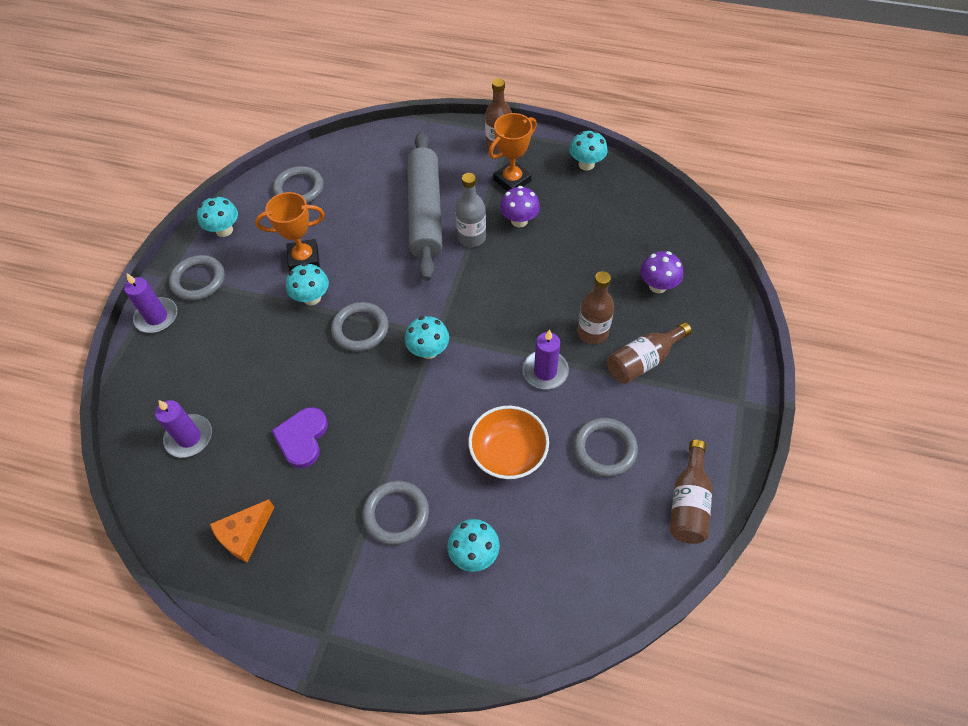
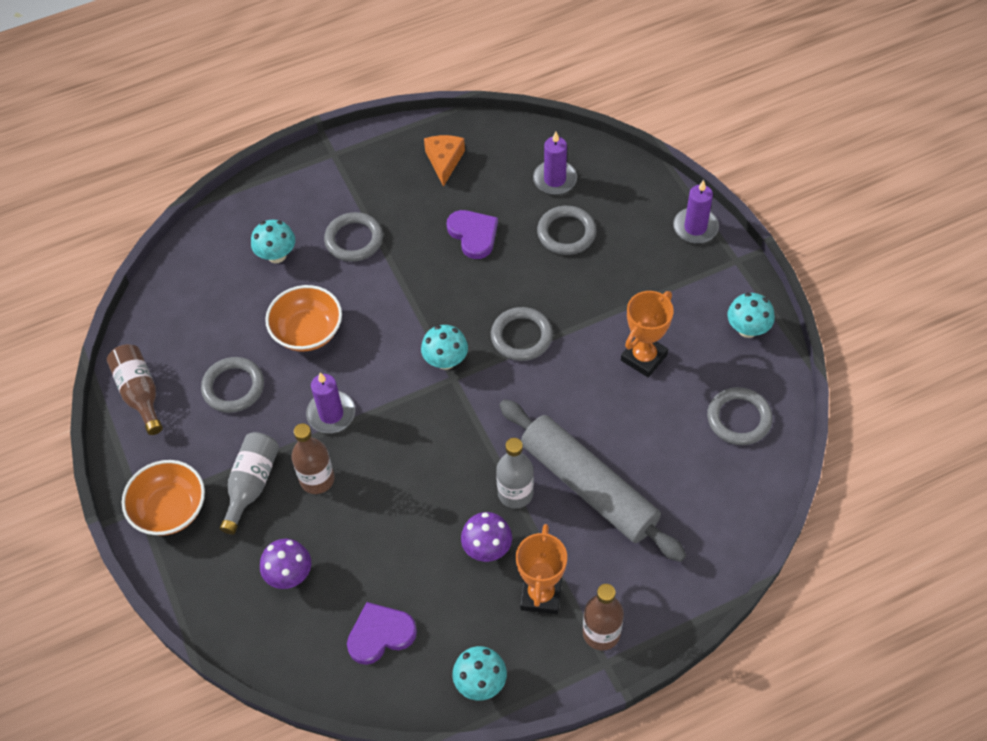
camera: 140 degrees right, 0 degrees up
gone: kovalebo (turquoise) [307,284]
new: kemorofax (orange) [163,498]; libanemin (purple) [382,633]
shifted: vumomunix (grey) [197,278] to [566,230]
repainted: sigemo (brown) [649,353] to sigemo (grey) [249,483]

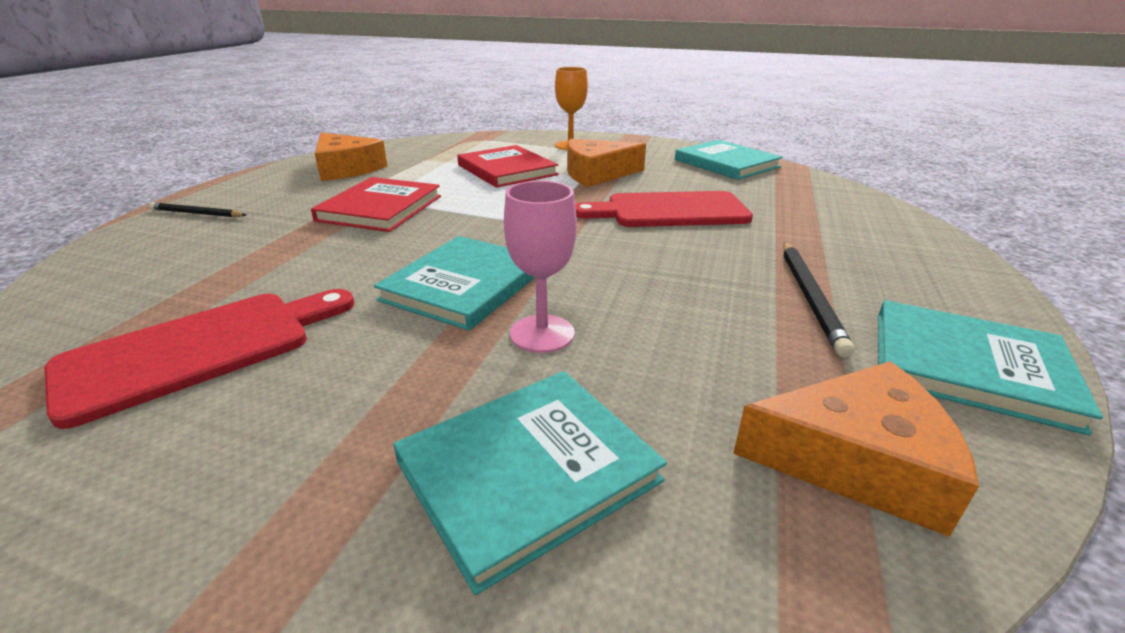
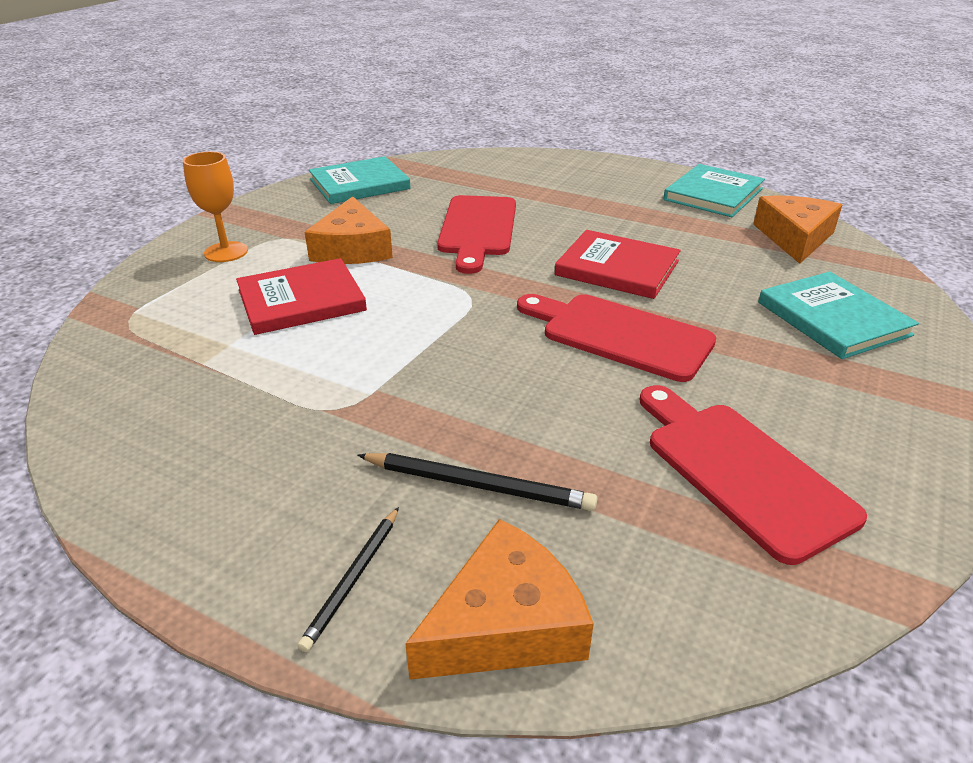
camera: 80 degrees left, 5 degrees up
gone: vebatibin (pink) [540,267]
shifted: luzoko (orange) [351,157] to [499,599]; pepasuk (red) [376,204] to [618,264]; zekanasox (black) [819,300] to [477,482]
swapped: pepasuk (turquoise) [454,283] to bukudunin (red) [616,338]

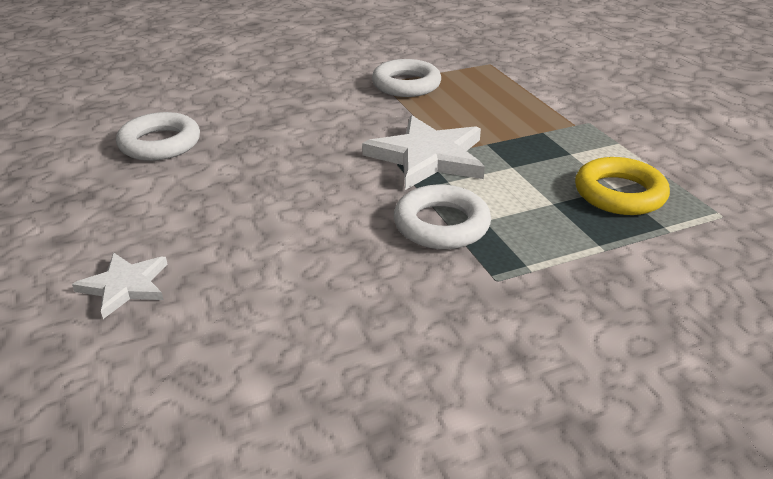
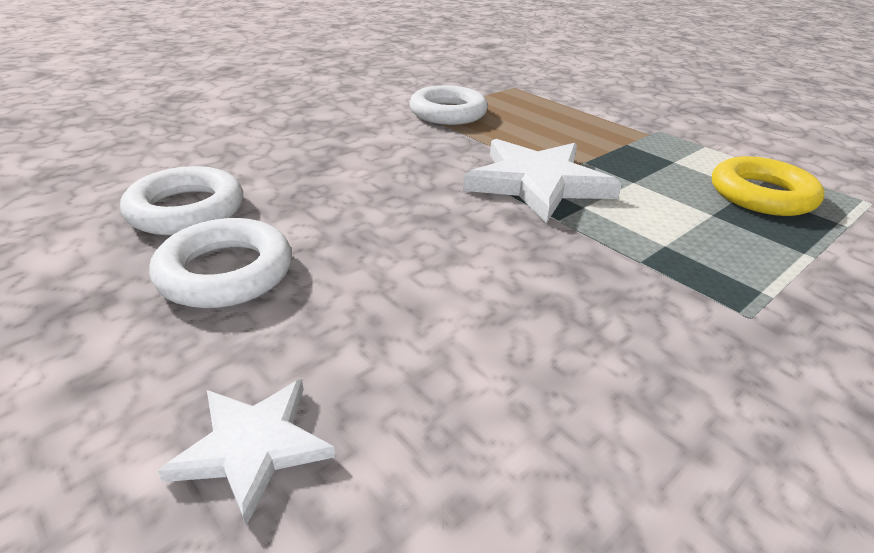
camera: 20 degrees left, 0 degrees up
shifted: vumomunix (white) [442,216] to [220,263]

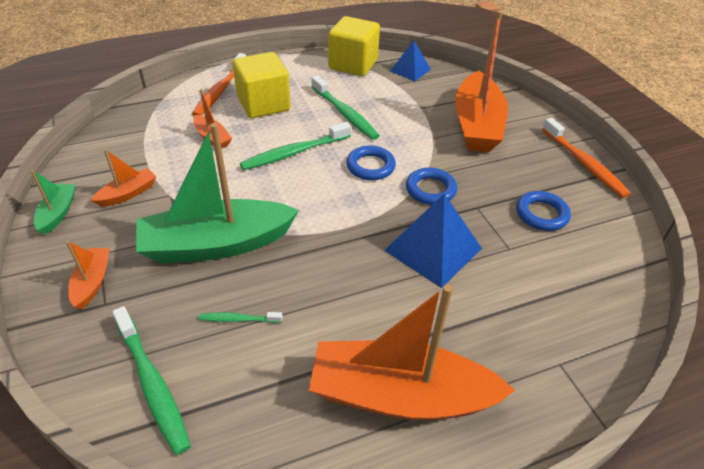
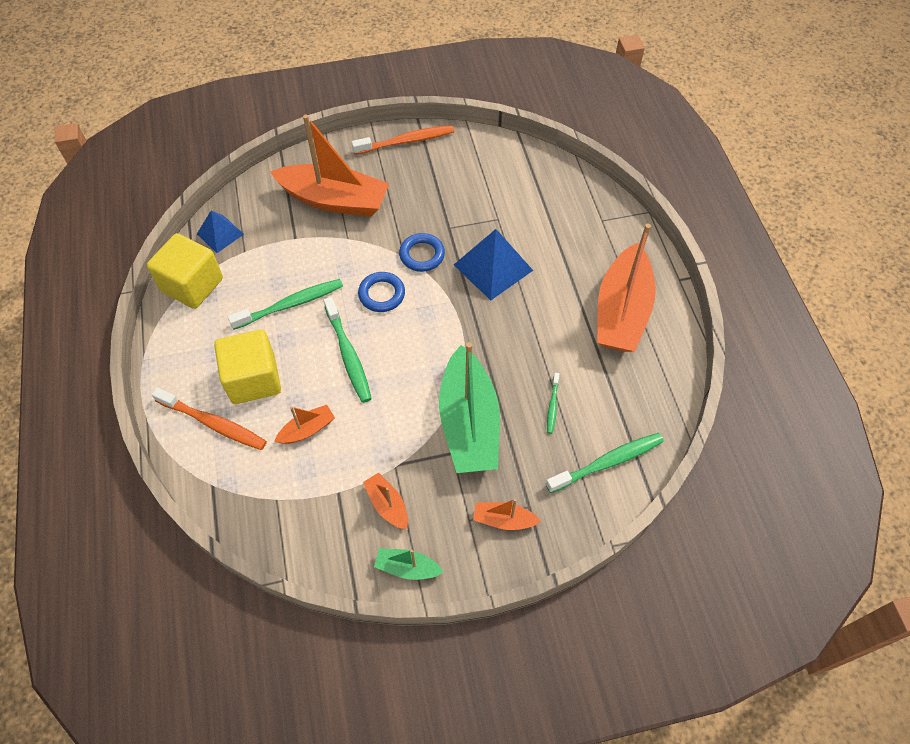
camera: 80 degrees left, 15 degrees up
gone: vumomunix (blue) [543,211]

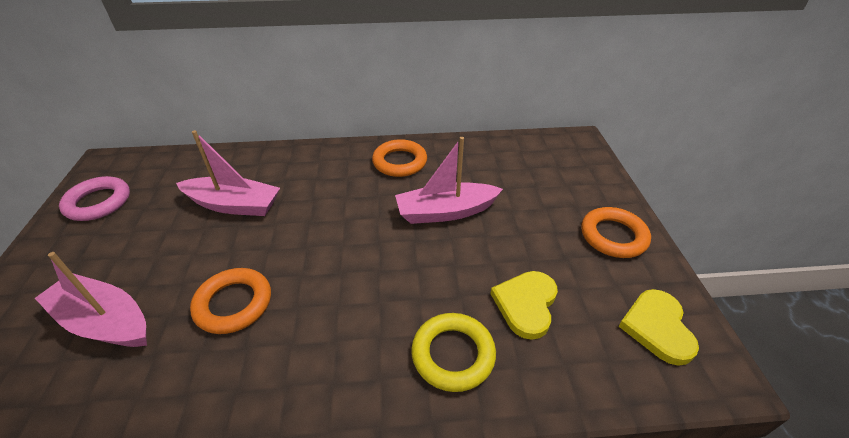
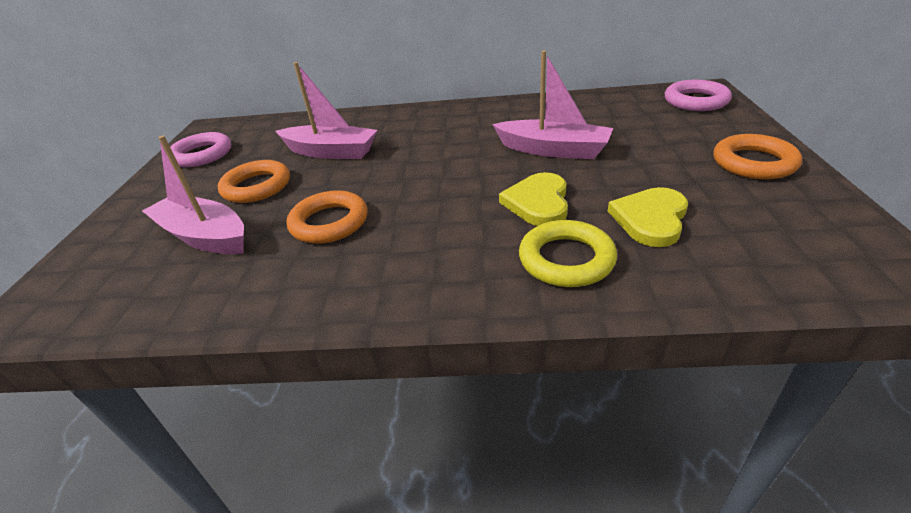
camera: 10 degrees right, 5 degrees down
new: vumomunix (pink) [698,95]
shifted: vumomunix (orange) [399,158] to [253,181]; libanemin (yellow) [658,327] to [533,199]
rotated: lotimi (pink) [449,180] = [552,105] 150 degrees counterclockwise

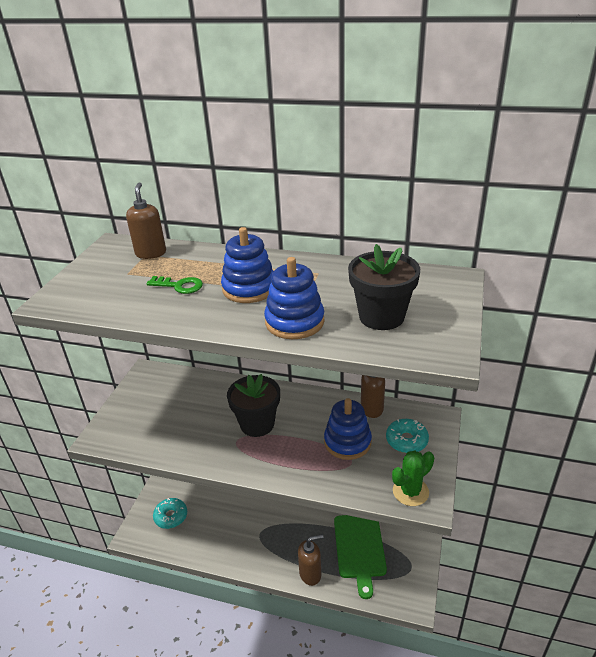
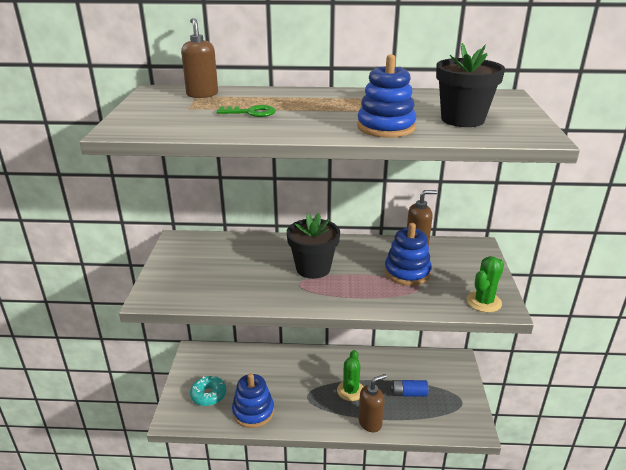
camera: 15 degrees left, 5 degrees down
gone: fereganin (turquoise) [407,436]
new: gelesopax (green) [350,375]
shifted: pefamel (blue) [247,265] to [253,400]
swapped: bukudunin (green) [360,557] to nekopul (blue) [409,388]

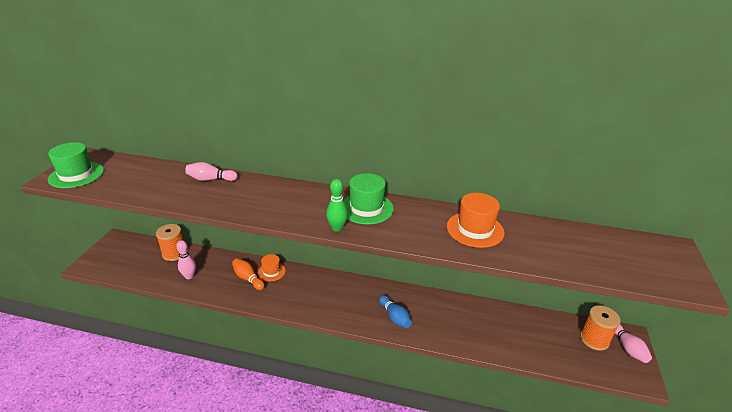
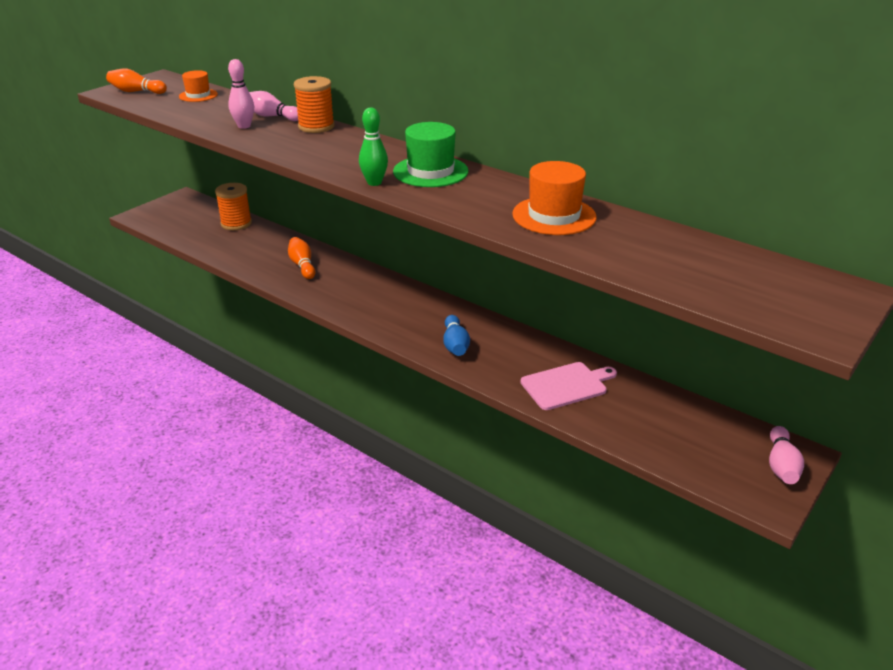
camera: 25 degrees right, 0 degrees up
new: bukudunin (pink) [568,386]
shifted: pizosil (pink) [186,259] to [241,94]; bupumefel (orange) [272,267] to [198,86]; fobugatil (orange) [600,328] to [314,104]
swapped: bupumefel (green) [76,165] to pizosil (orange) [136,81]

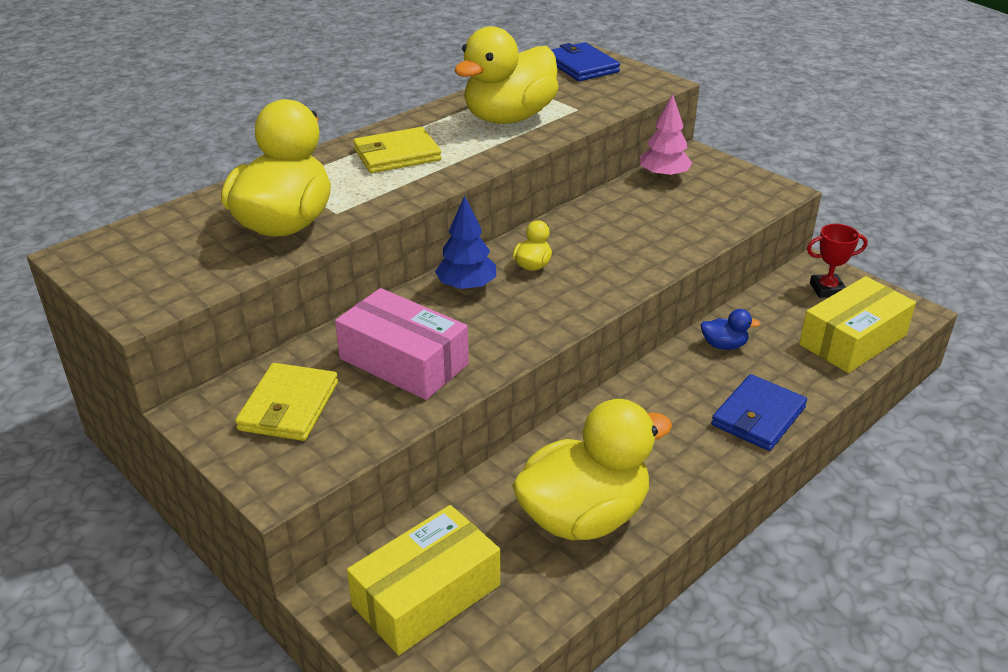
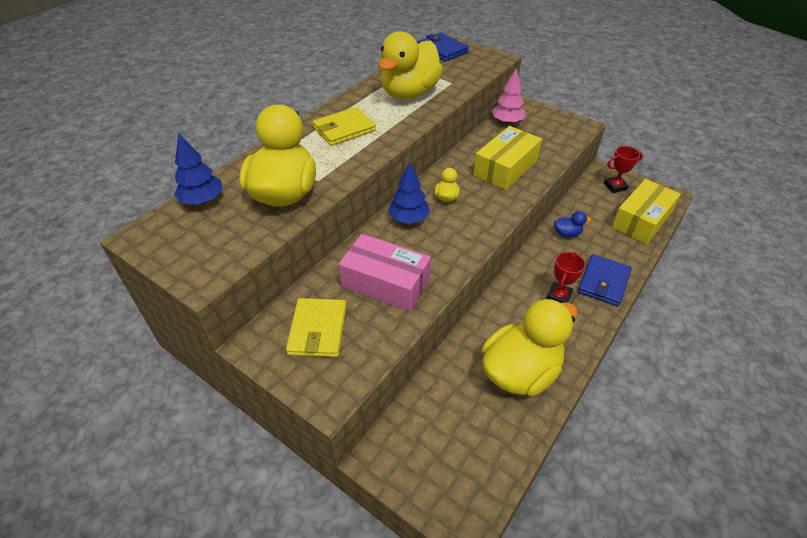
camera: 10 degrees left, 10 degrees up
new: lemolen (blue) [198,169]; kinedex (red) [566,277]
shifted: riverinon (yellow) [423,580] to [507,158]

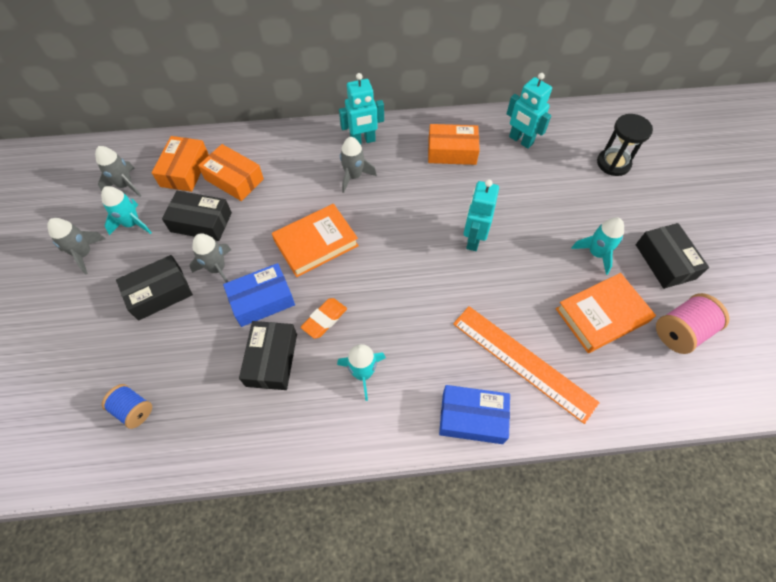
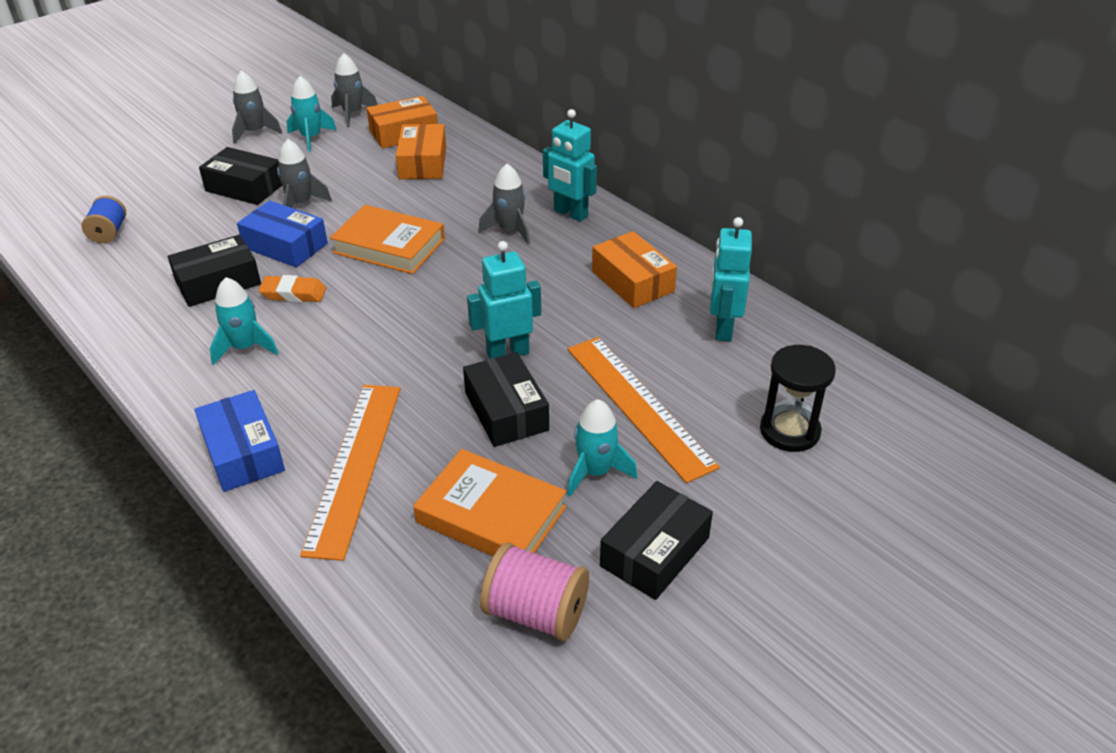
camera: 55 degrees right, 20 degrees down
new: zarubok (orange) [643,410]
shifted: riverinon (black) [197,216] to [506,399]

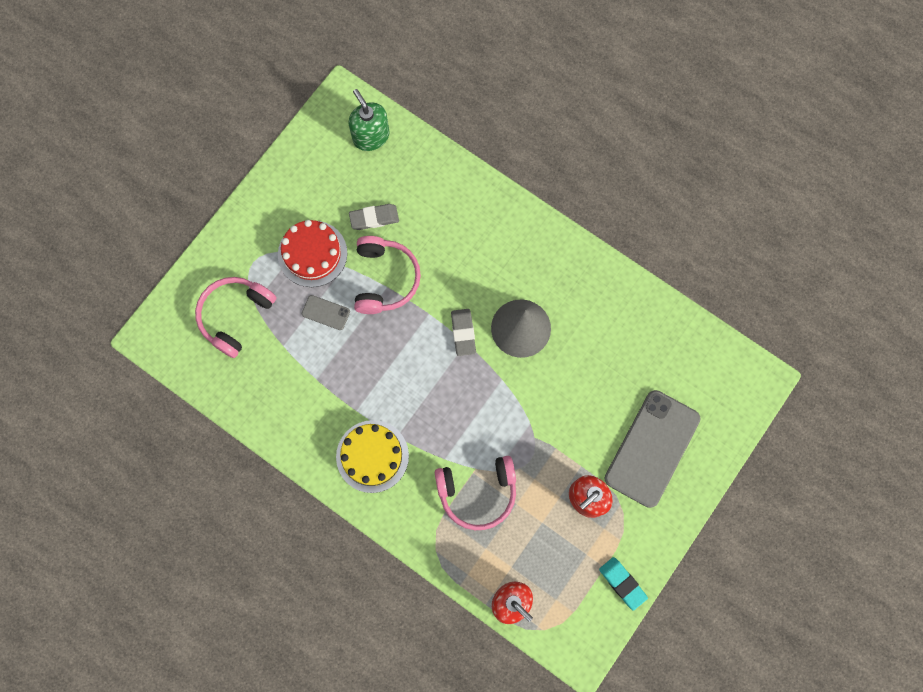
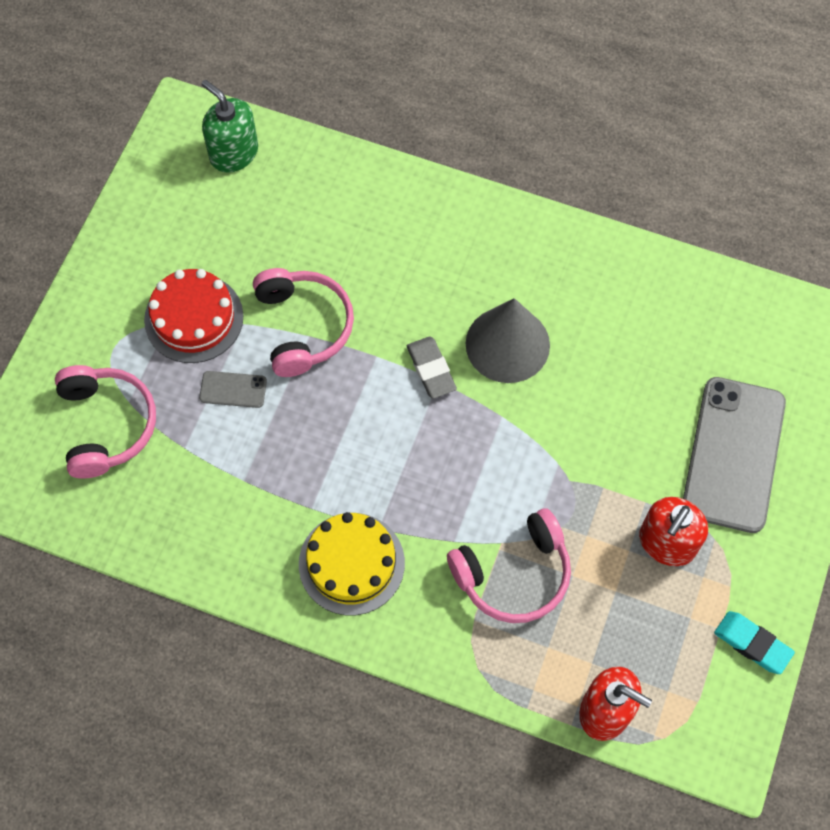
camera: 15 degrees left, 10 degrees down
gone: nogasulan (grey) [374,217]
rotated: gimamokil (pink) [236,317] = [105,422] 150 degrees clockwise

